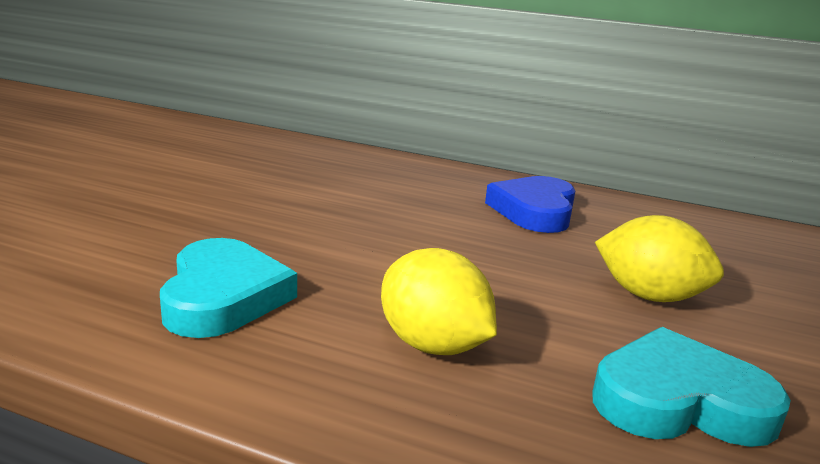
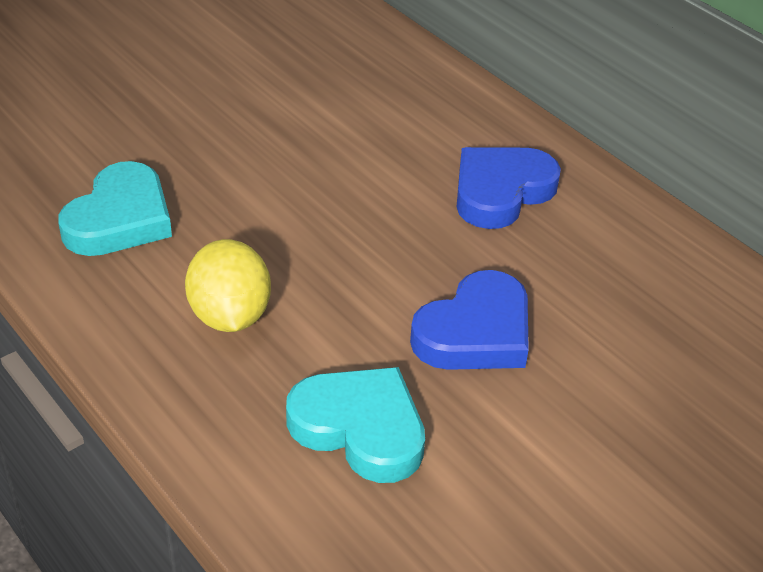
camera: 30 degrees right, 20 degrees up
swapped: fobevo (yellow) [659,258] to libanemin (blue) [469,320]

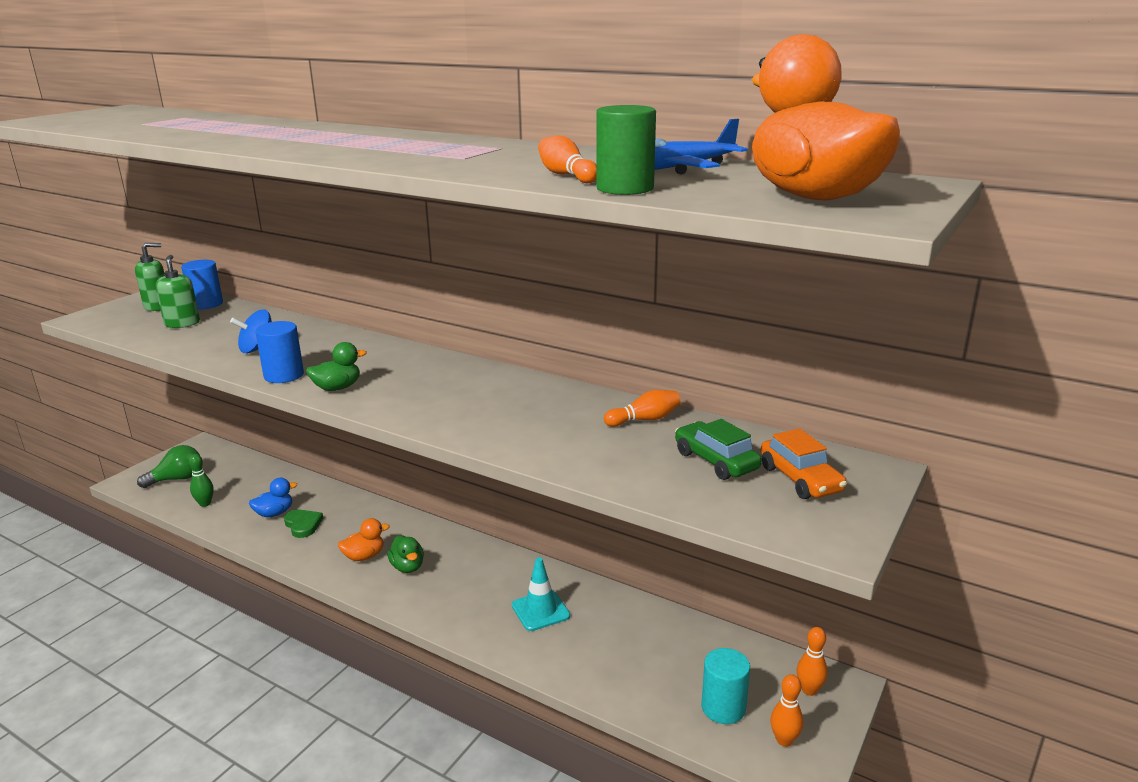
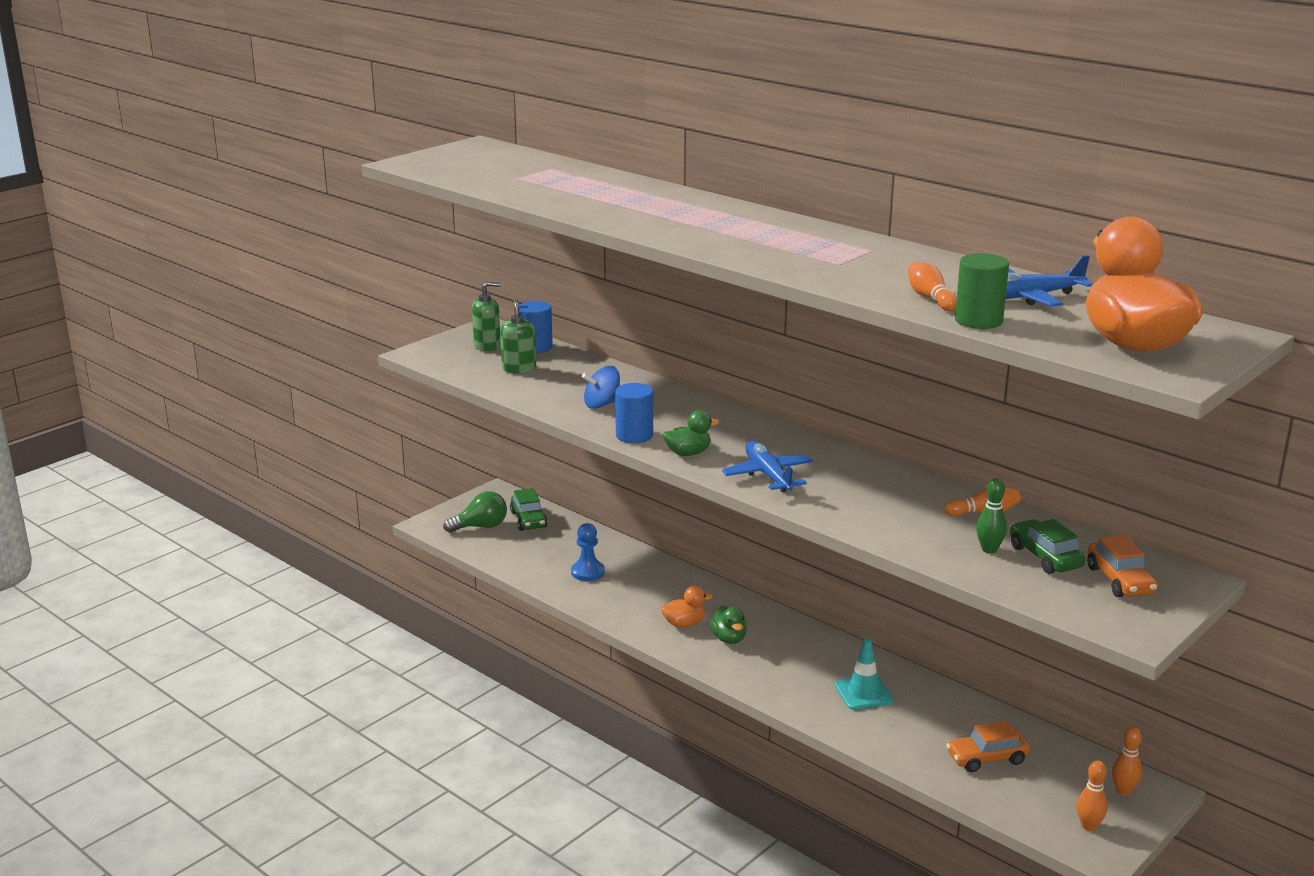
camera: 10 degrees right, 0 degrees up
gone: libanemin (green) [303,524]; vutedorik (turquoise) [725,686]
new: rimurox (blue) [767,466]; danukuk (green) [529,509]; danukuk (orange) [988,746]
shifted: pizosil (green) [201,480] to [991,515]
swapped: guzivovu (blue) [273,497] to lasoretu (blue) [588,552]

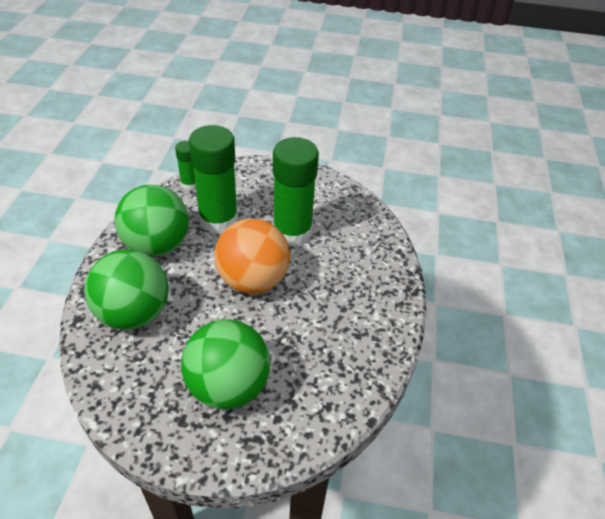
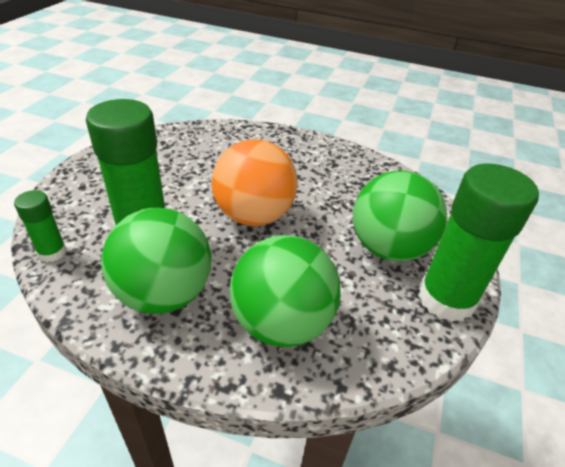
camera: 80 degrees left, 5 degrees down
shifted: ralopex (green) [296,191] to [479,242]

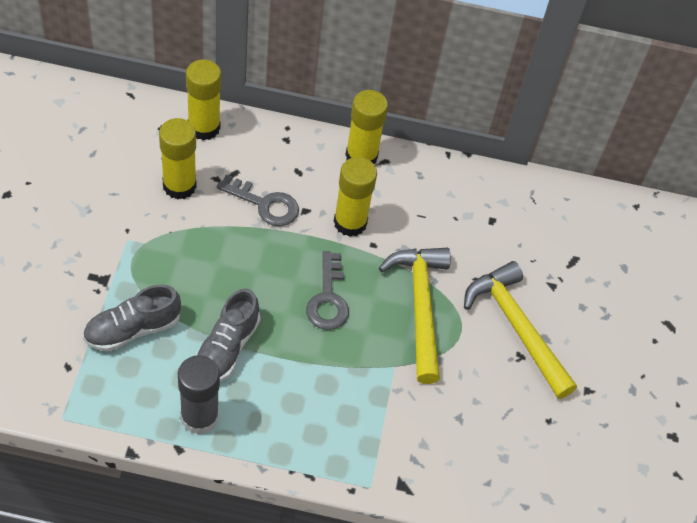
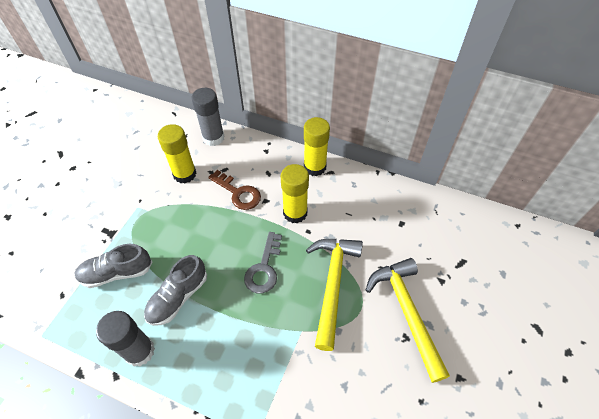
camera: 20 degrees right, 0 degrees up
repainted: ralopex (yellow) [203,99] to ralopex (grey) [208,117]; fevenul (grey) [258,200] to fevenul (brown) [234,190]

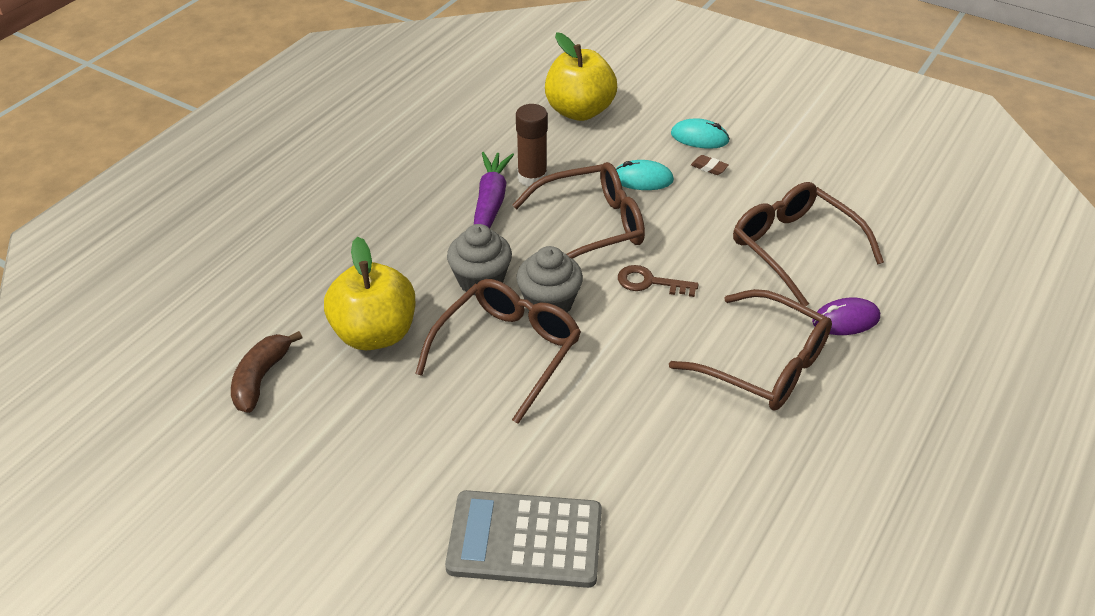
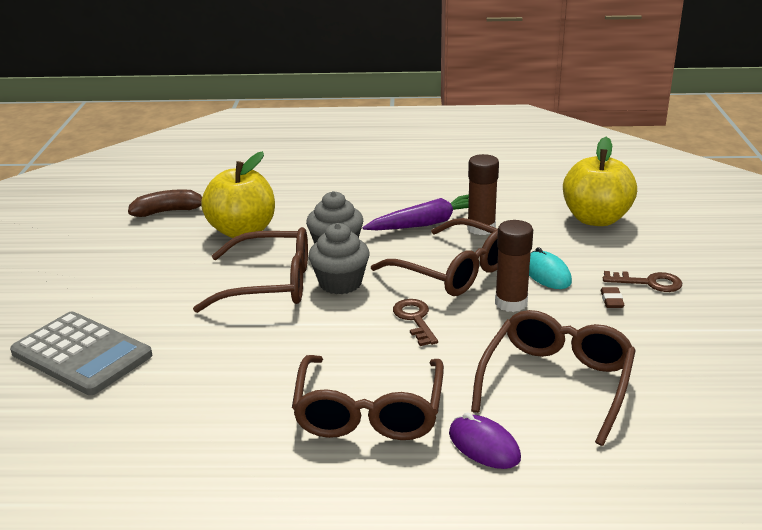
camera: 60 degrees right, 15 degrees down
new: ralopex (brown) [514,266]
swapped: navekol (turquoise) [700,133] to fevenul (brown) [642,281]
rotated: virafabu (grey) [523,539] = [81,353] 150 degrees clockwise

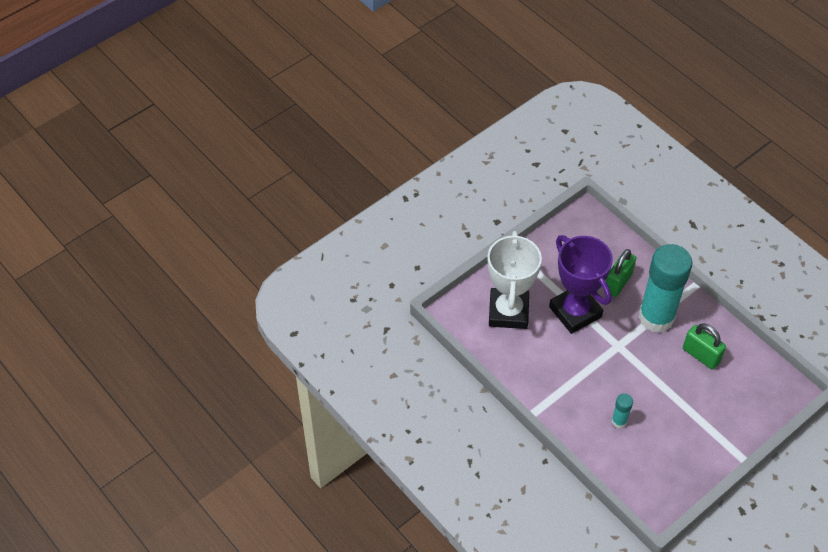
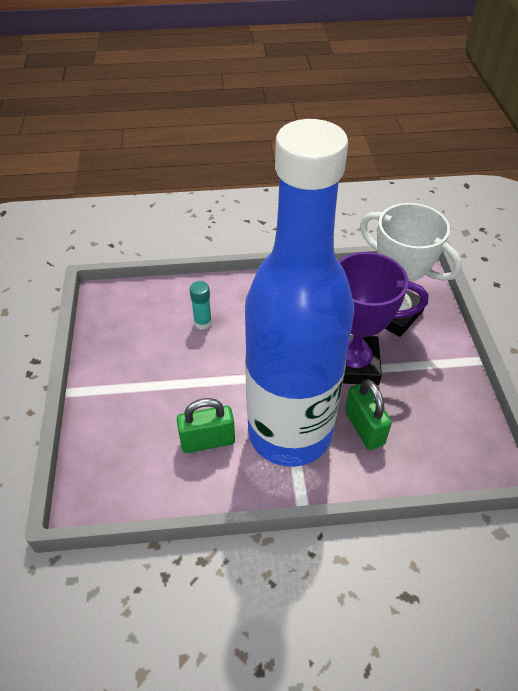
camera: 125 degrees right, 5 degrees down
swapped: ralopex (turquoise) [666,288] to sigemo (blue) [299,293]

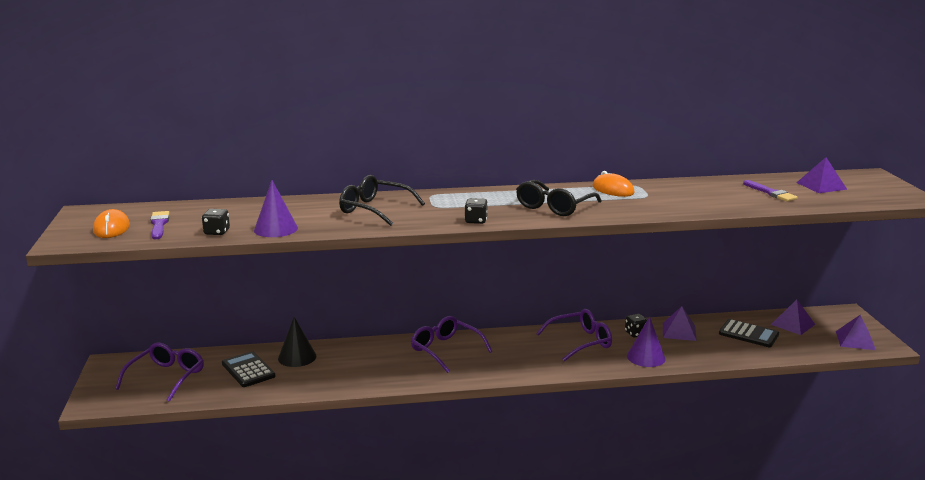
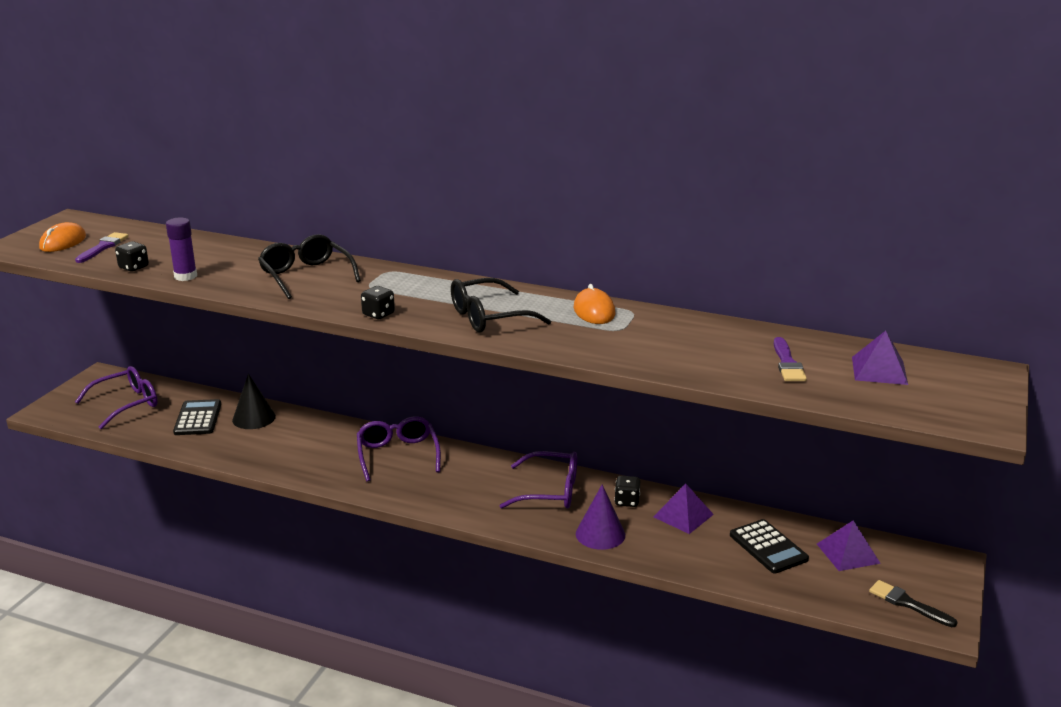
camera: 30 degrees right, 5 degrees up
swapped: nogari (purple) [276,208] to ralopex (purple) [181,249]; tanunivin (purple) [856,332] to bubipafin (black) [913,603]

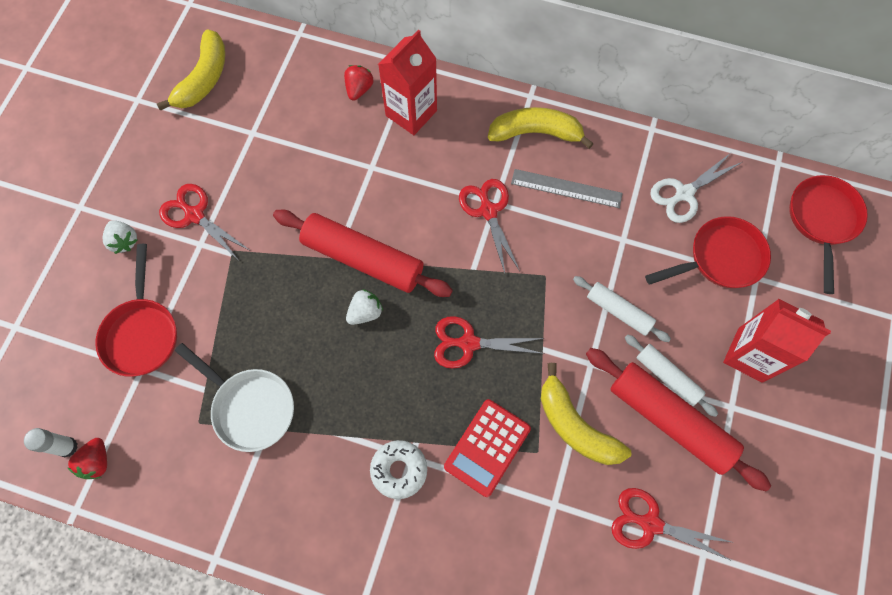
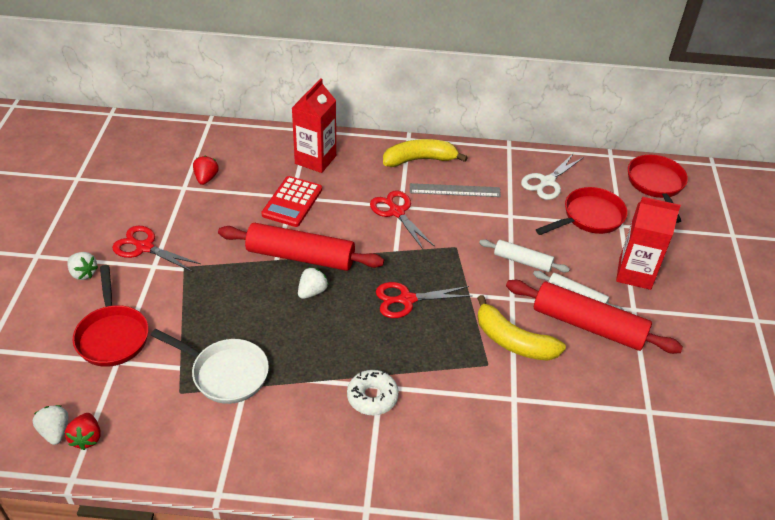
camera: 15 degrees left, 25 degrees down
gone: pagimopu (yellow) [191,70]; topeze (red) [672,524]
shifted: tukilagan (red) [358,83] to [206,170]; virafabu (red) [487,448] to [291,201]
swapped: ralopex (white) [51,443] to tukilagan (white) [50,425]

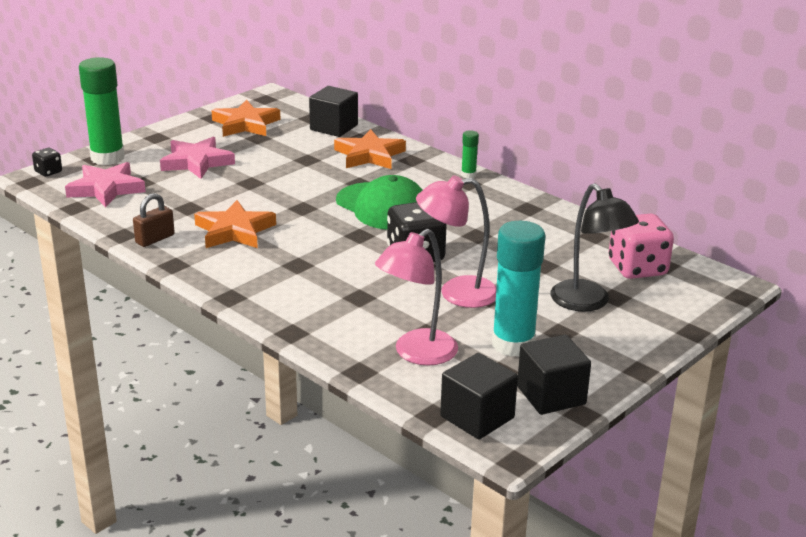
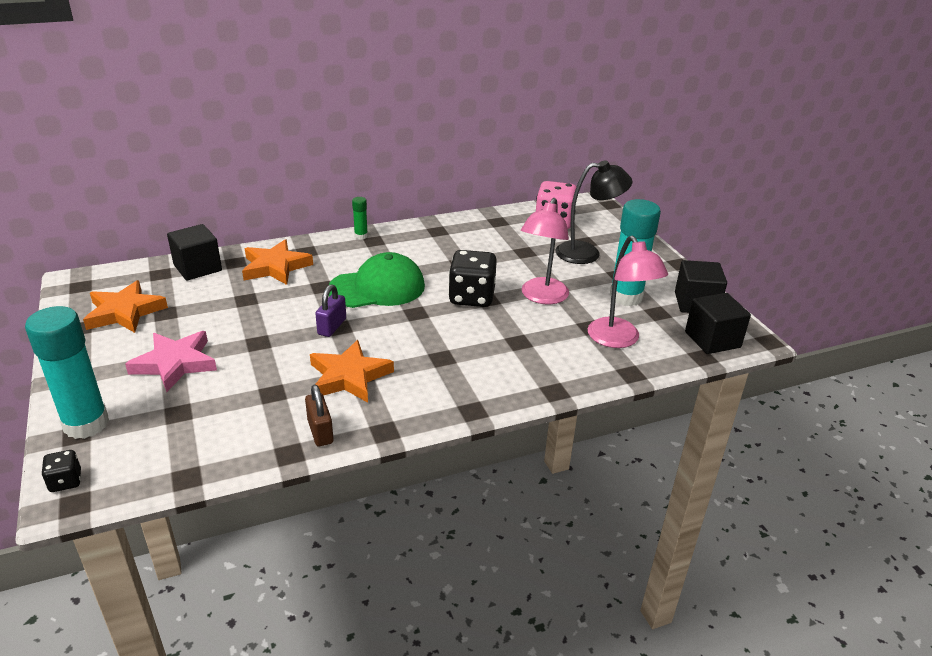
camera: 65 degrees left, 5 degrees up
gone: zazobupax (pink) [105,185]
new: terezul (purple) [330,310]
repainted: ralopex (green) [102,111] to ralopex (turquoise) [67,372]

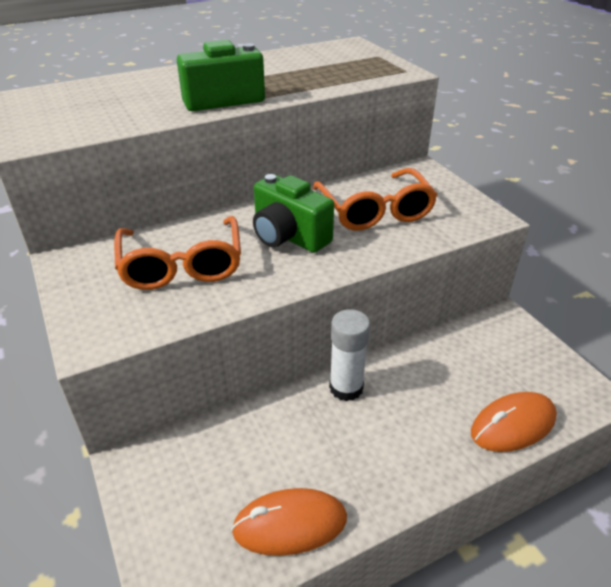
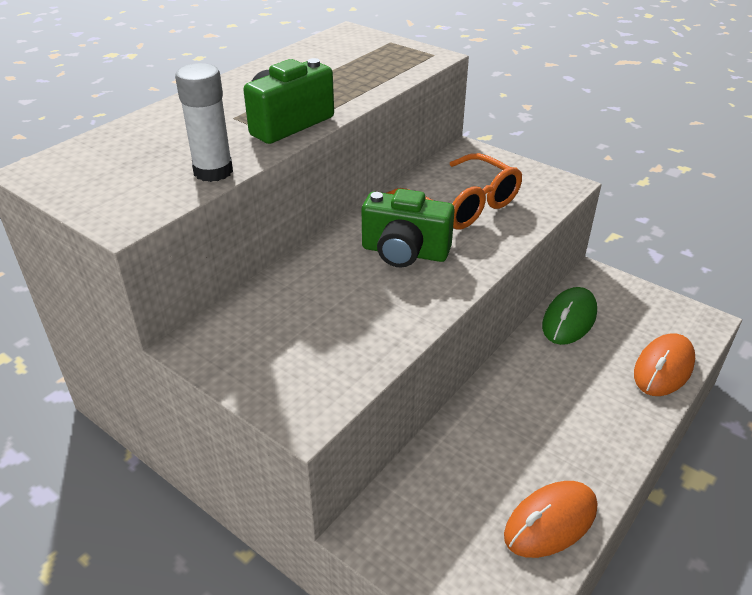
camera: 25 degrees left, 0 degrees up
gone: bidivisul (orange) [177,253]
new: navekol (green) [569,316]
shifted: ralopex (white) [349,355] to [204,122]

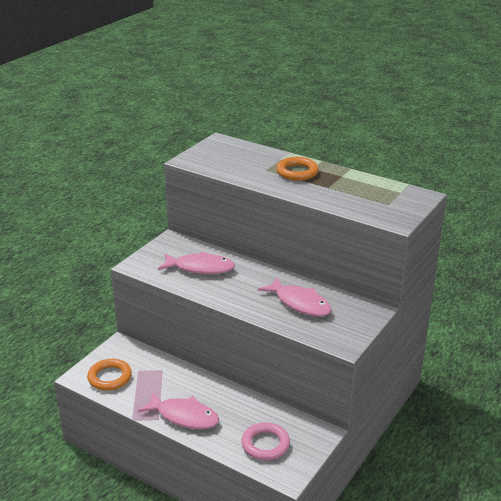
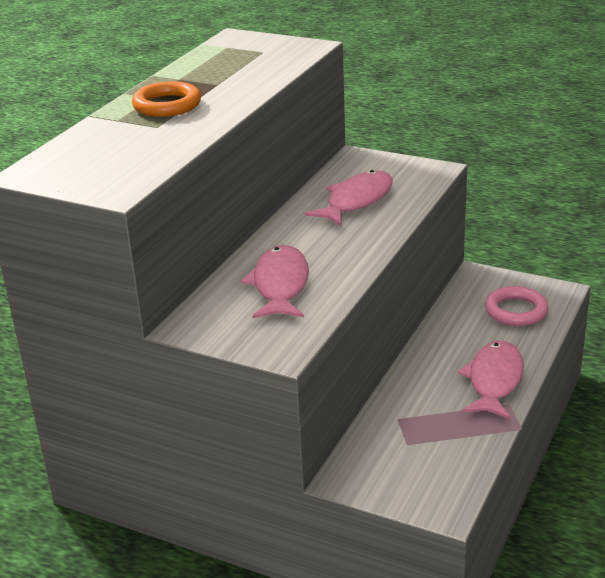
camera: 95 degrees left, 0 degrees up
gone: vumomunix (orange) [109,375]

